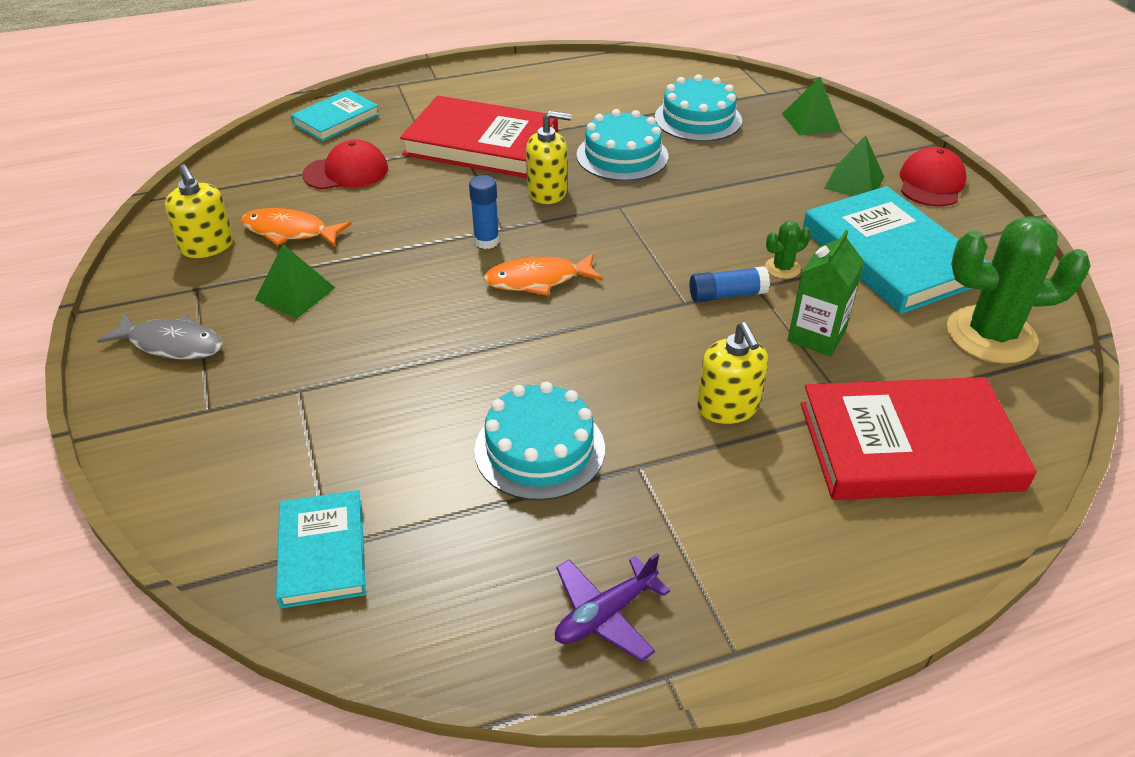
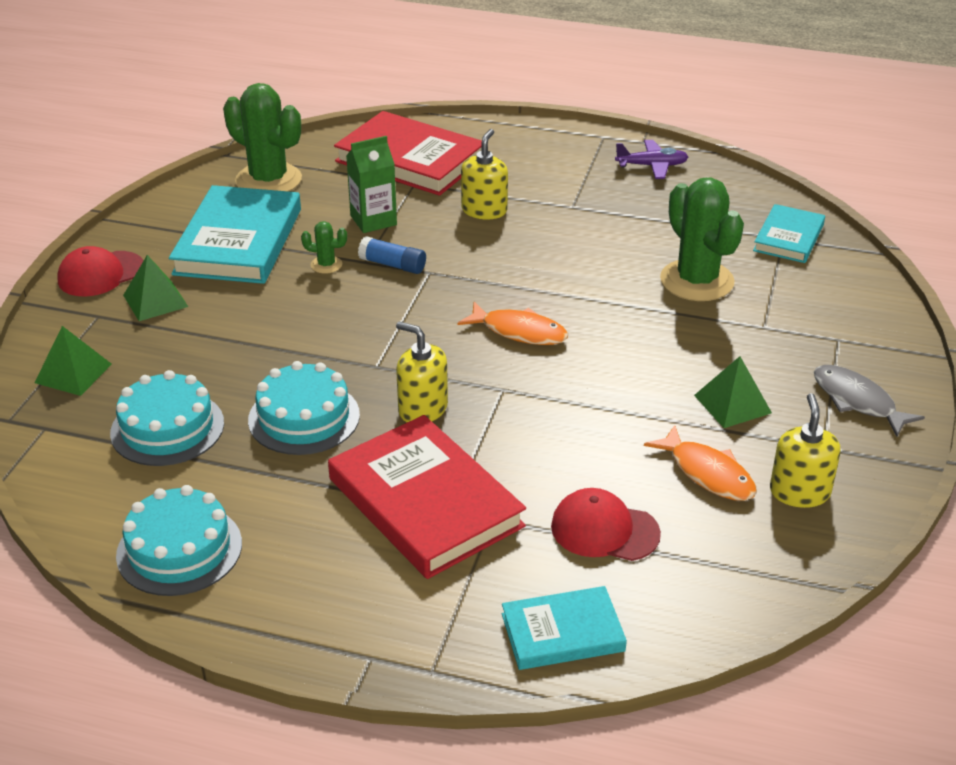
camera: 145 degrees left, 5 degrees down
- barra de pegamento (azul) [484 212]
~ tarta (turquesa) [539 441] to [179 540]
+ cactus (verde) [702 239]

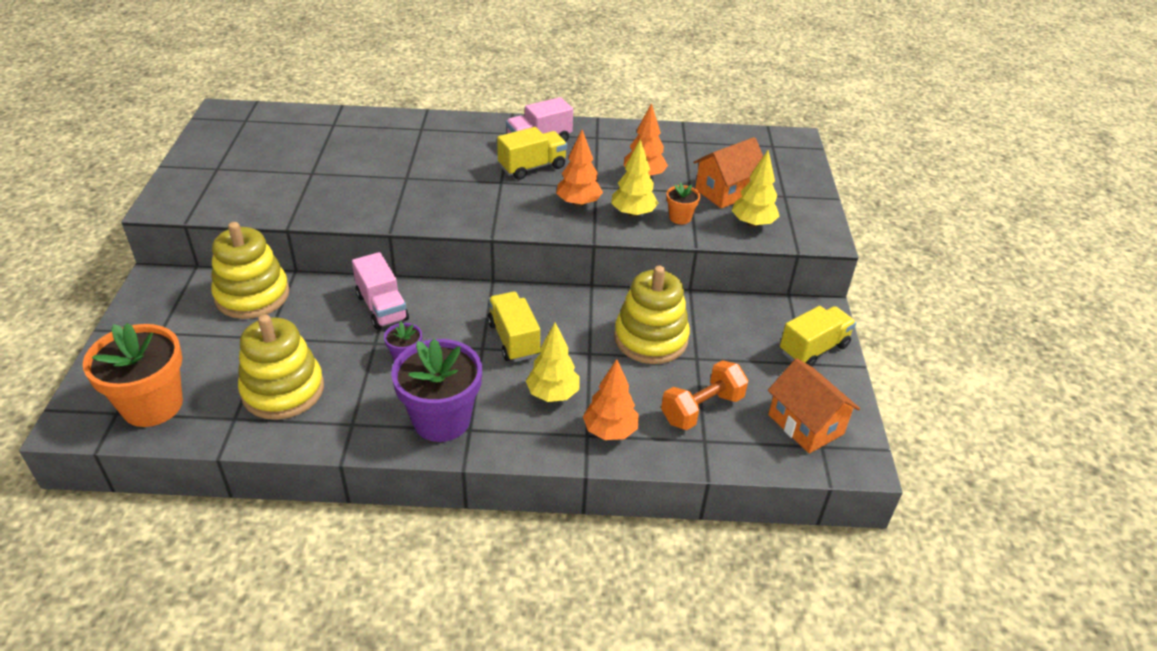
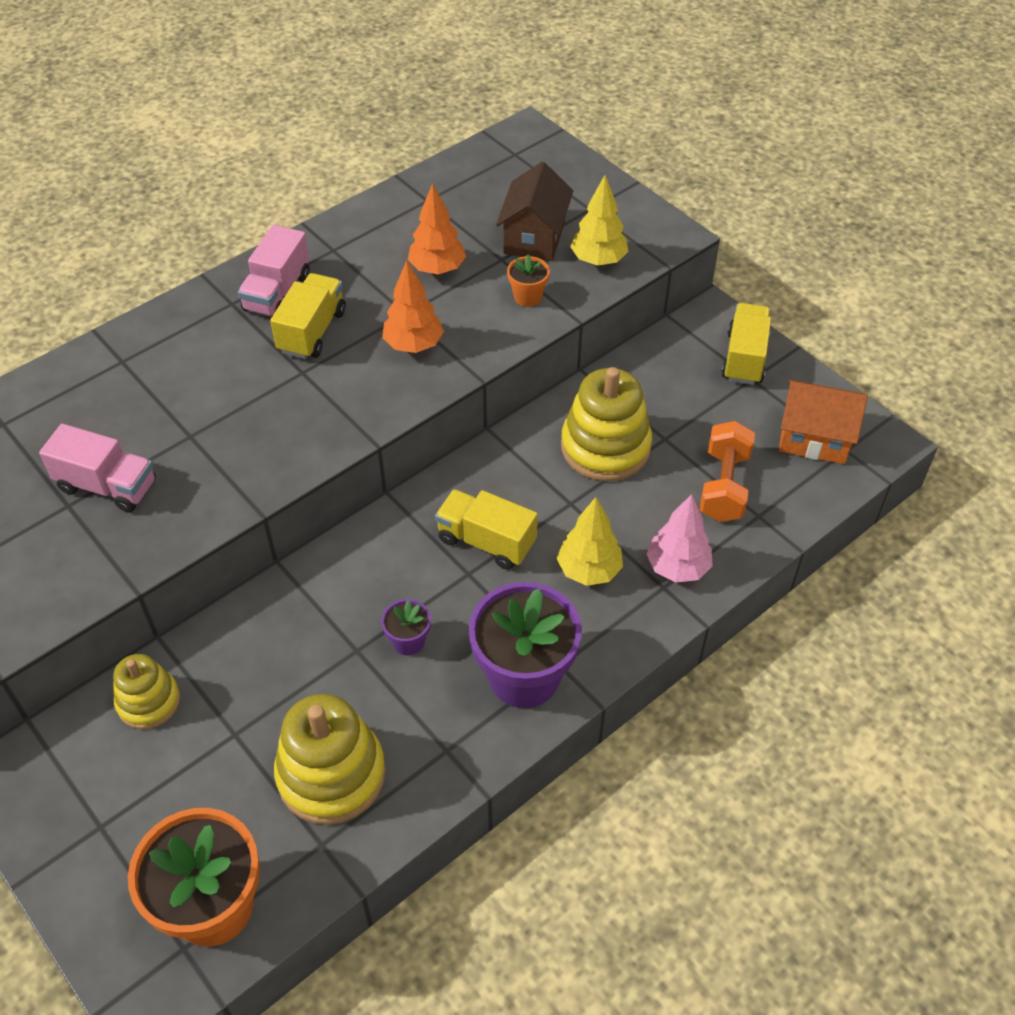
camera: 40 degrees left, 10 degrees up
~ juguete apilable (amarillo) [250 270] = [146 691] x0.60
~ camión (rosa) [380 290] to [97 468]
~ árbol (naranja) [611 399] to árbol (rosa) [680 538]
- árbol (amarillo) [634 178]
~ casa (naranja) [728 173] to casa (marrón) [534 211]

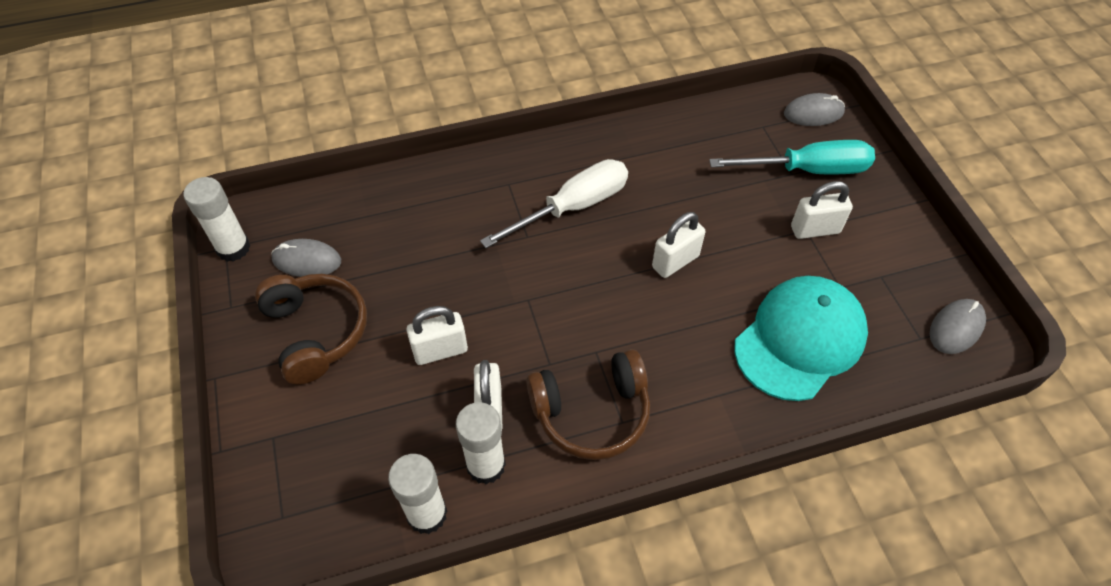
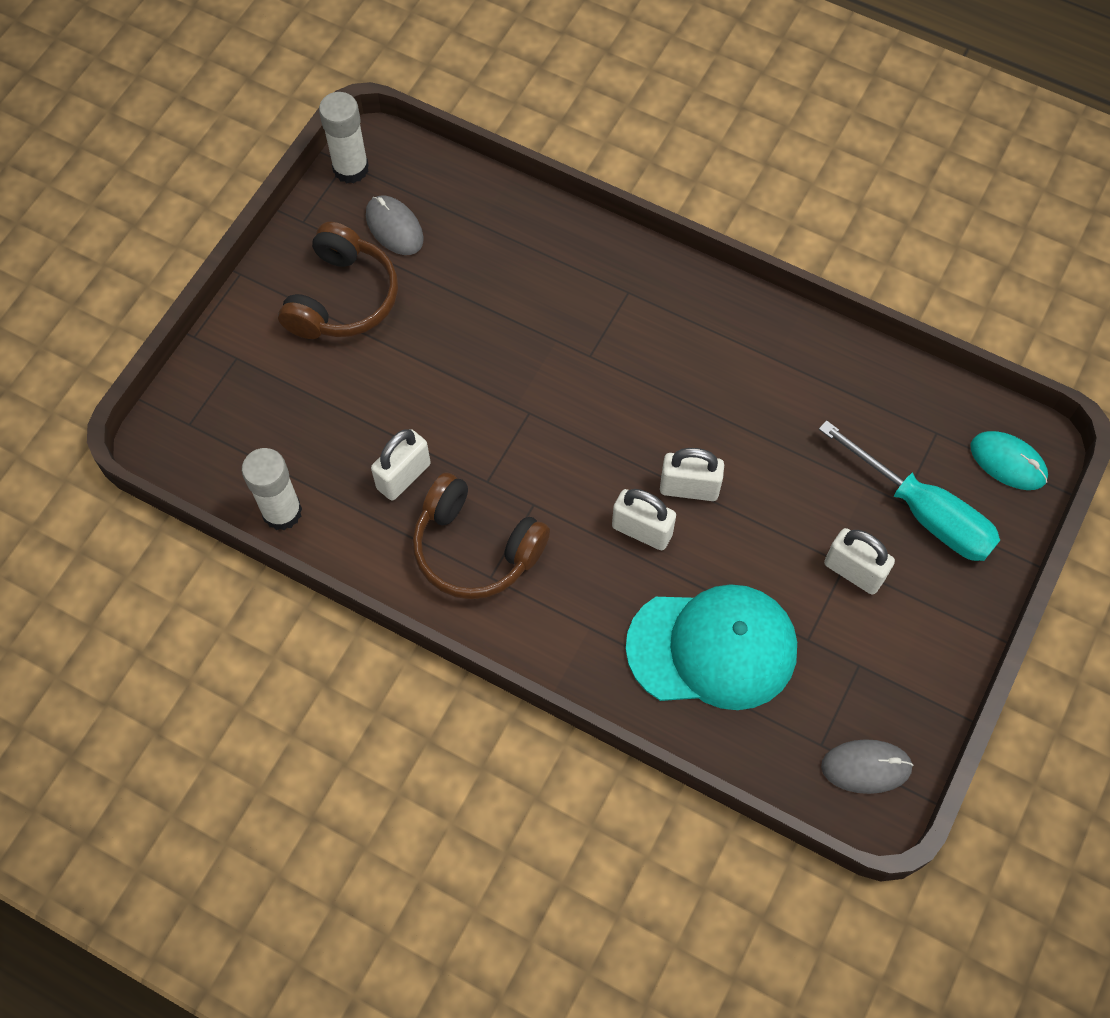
camera: 45 degrees right, 10 degrees up
~ candado (blanco) [437 335] to [644 519]
- barra de pegamento (blanco) [481 443]
- destornillador (blanco) [554 203]
~ ratón (gris) [814 109] to ratón (turquesa) [1009 460]

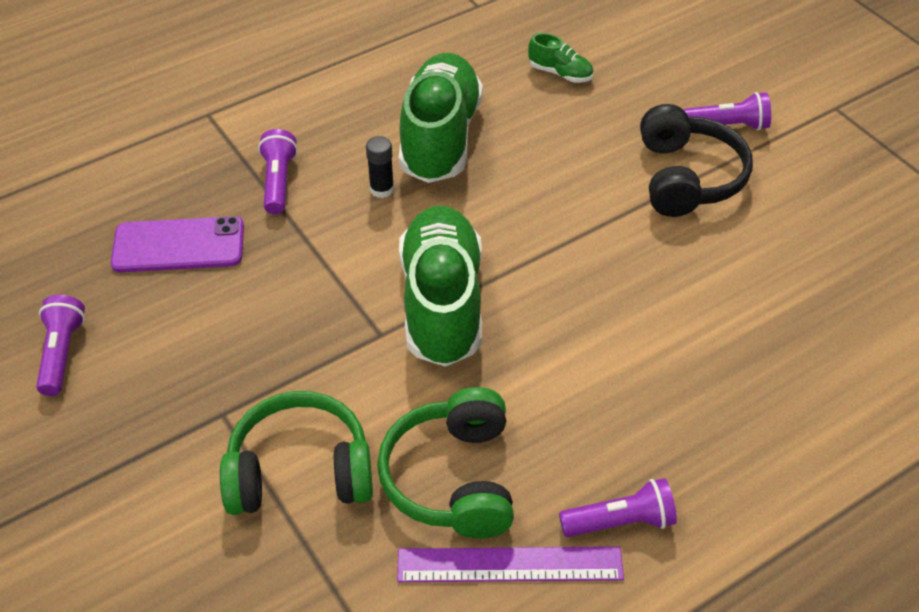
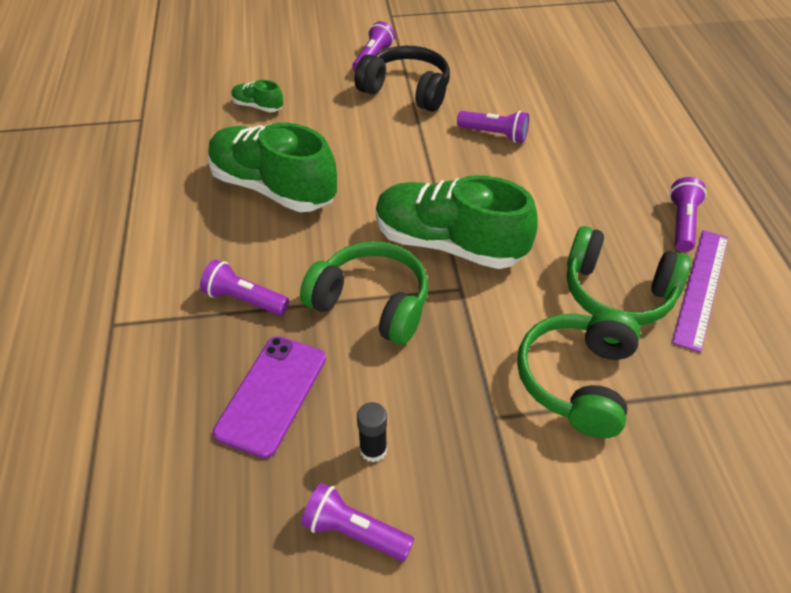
camera: 65 degrees left, 0 degrees up
~ barra de pegamento (negro) [380 167] to [372 432]
~ zapato (verde) [561 58] = [257 96] 120 degrees counterclockwise
+ auriculares (verde) [364 293]
+ lámpara de mano (morado) [493 127]

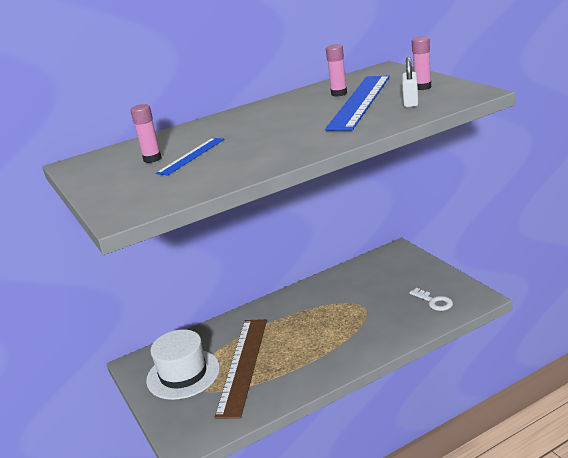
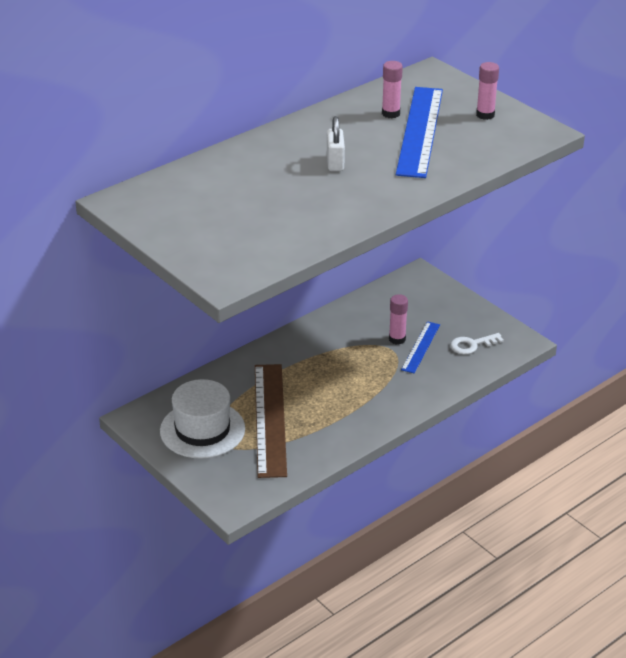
camera: 15 degrees left, 10 degrees up
~ barra de pegamento (rosa) [146 133] to [398 319]
~ regla (azul) [190 157] to [420 347]
~ candado (blanco) [410 82] to [336 143]
~ llave (blanco) [431 299] = [477 343] 120 degrees clockwise

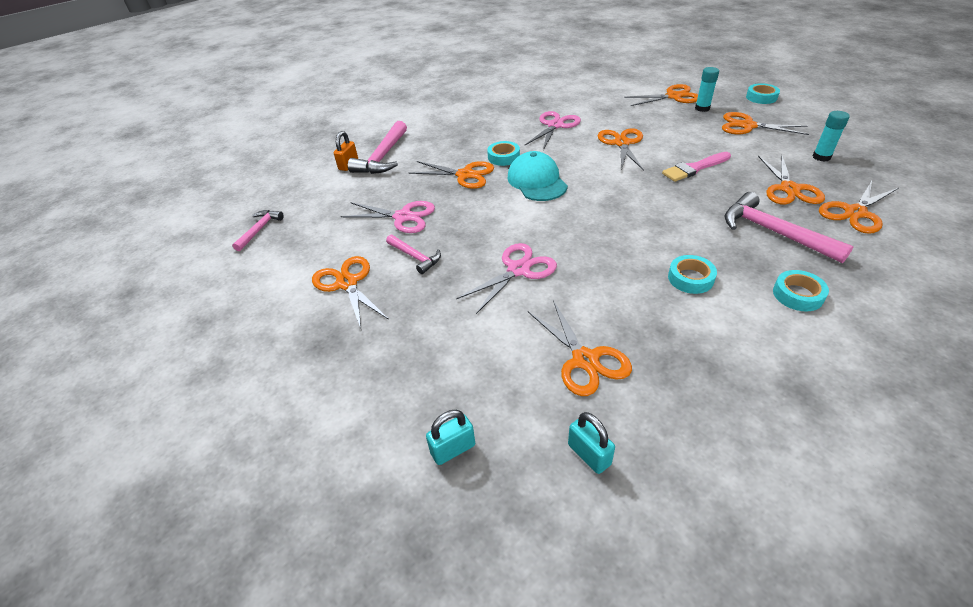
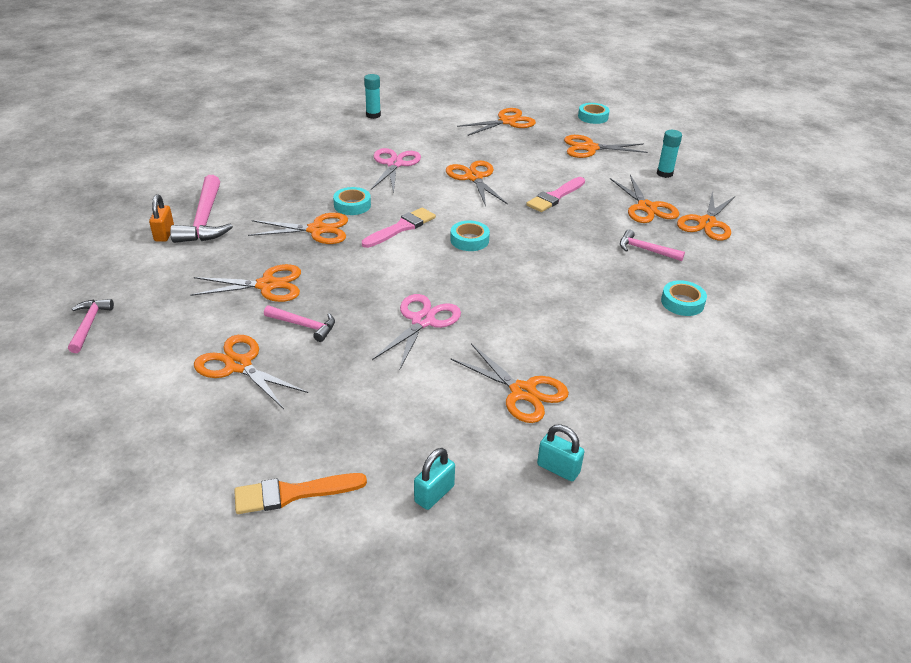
camera: 25 degrees left, 5 degrees down
~ tijeras (rosa) [388 217] to tijeras (naranja) [245 283]
~ gorra (turquesa) [538 176] to pincel (rosa) [399 227]
~ cinta adhesiva (turquesa) [692 274] to [470 236]
~ barra de pegamento (turquesa) [707 89] to [372 96]
~ martillo (rosa) [789 227] = [652 245] x0.57
+ pincel (naranja) [300 493]

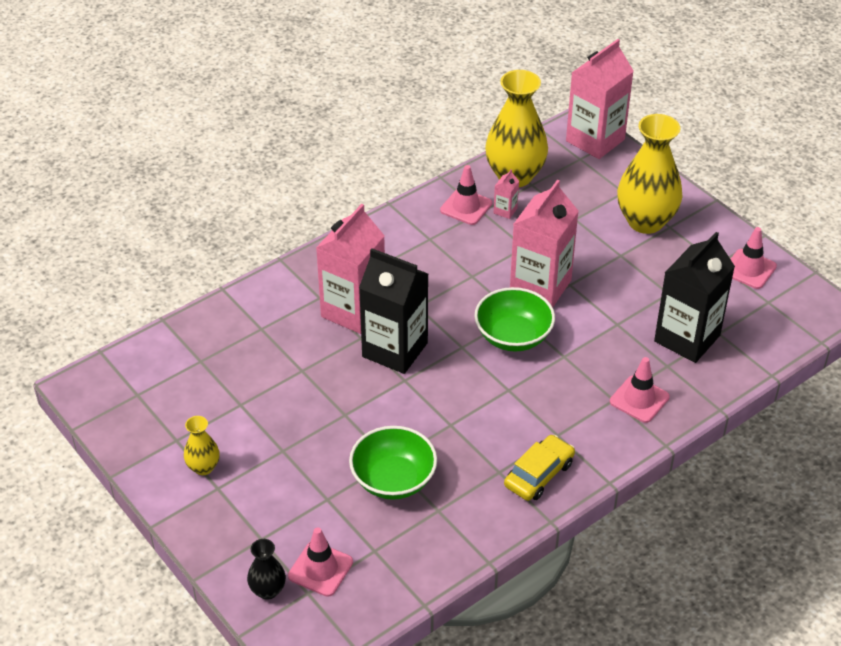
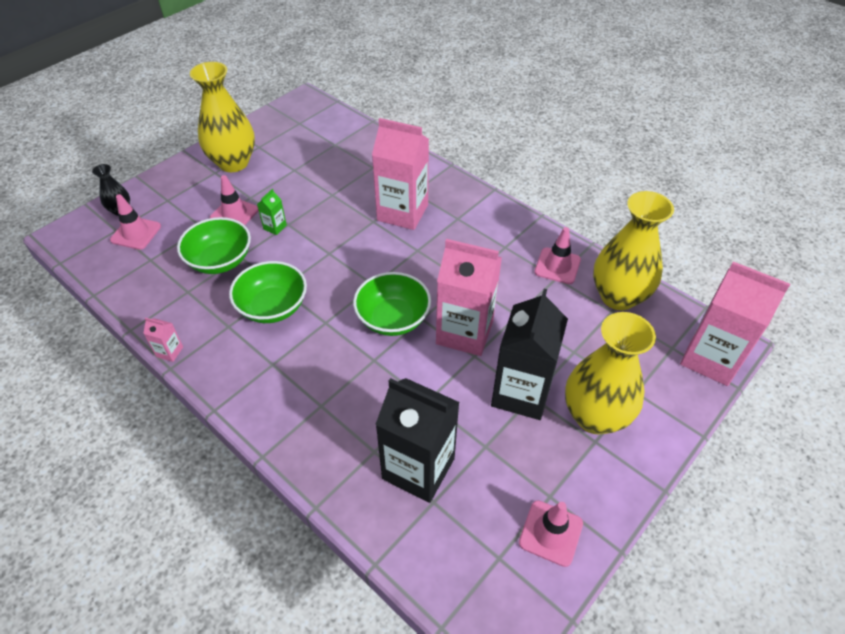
camera: 80 degrees right, 5 degrees up
~ florero (amarillo) [202 445] = [222 117] x2.09
~ cartón de leche (negro) [393 311] to [529 354]
~ cartón de leche (rosa) [506 194] to [163 340]
- coche (amarillo) [539 468]
~ cono de tráfico (rosa) [640 390] to [234 200]
+ cuenco (verde) [268 292]
+ cartón de leche (verde) [272 212]

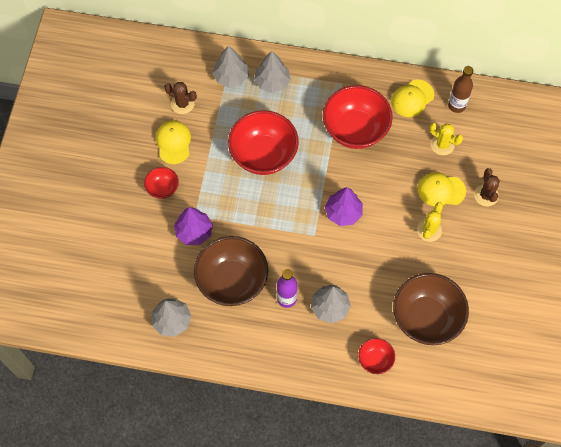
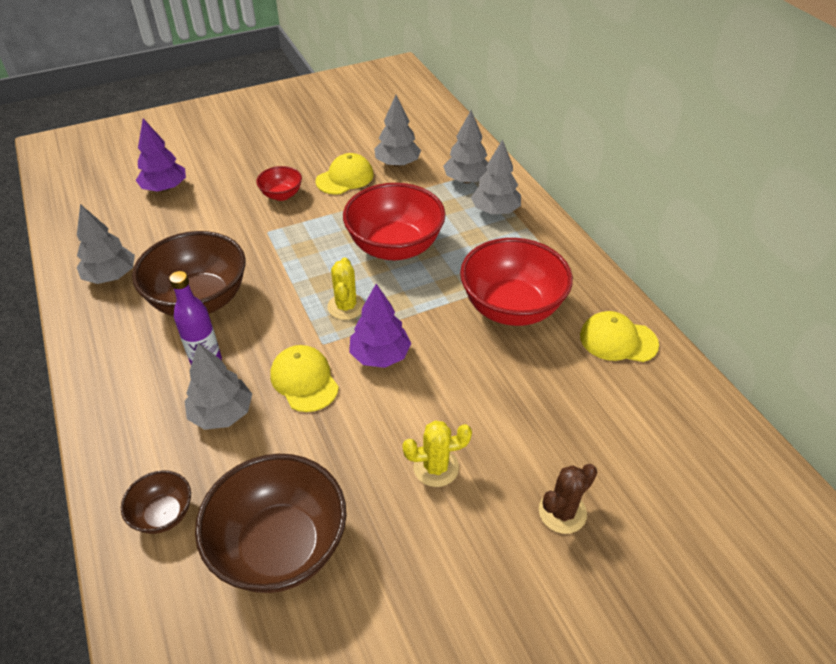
camera: 55 degrees right, 20 degrees down
~ cactus (marrón) [180 98] to árbol (gris) [397 131]
~ árbol (morado) [193 226] to [160 155]
~ cuenco (rojo) [376 356] to cuenco (marrón) [156 502]
~ gorra (amarillo) [442 189] to [305 378]
~ cactus (amarillo) [446 139] to [346 288]
- botella (marrón) [460 89]

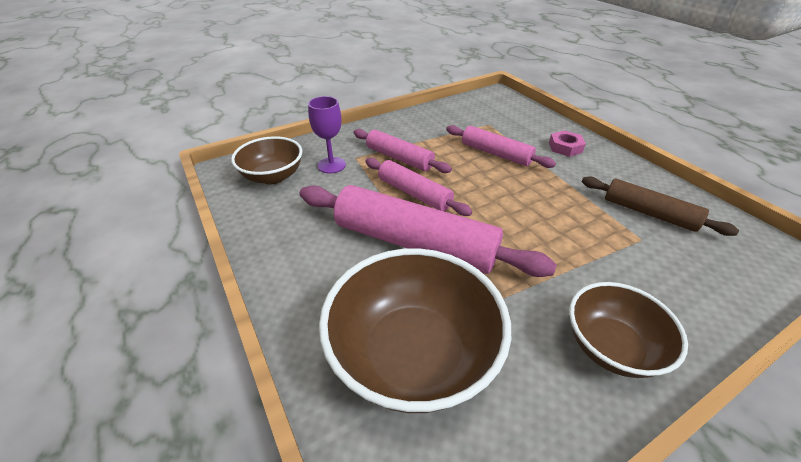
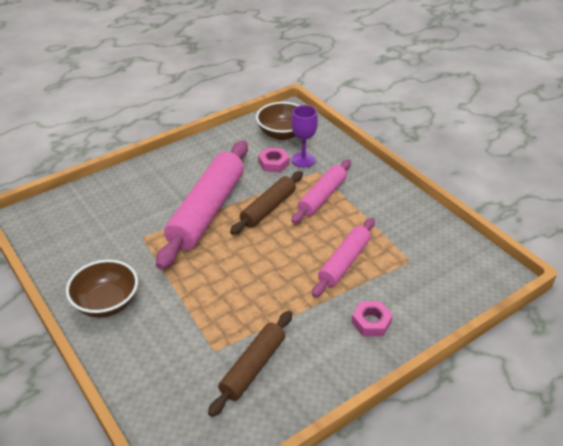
camera: 85 degrees right, 0 degrees up
- cuenco (marrón) [415 330]
~ rodillo (rosa) [418 187] to rodillo (marrón) [266 203]
+ tuerca (rosa) [274 160]

